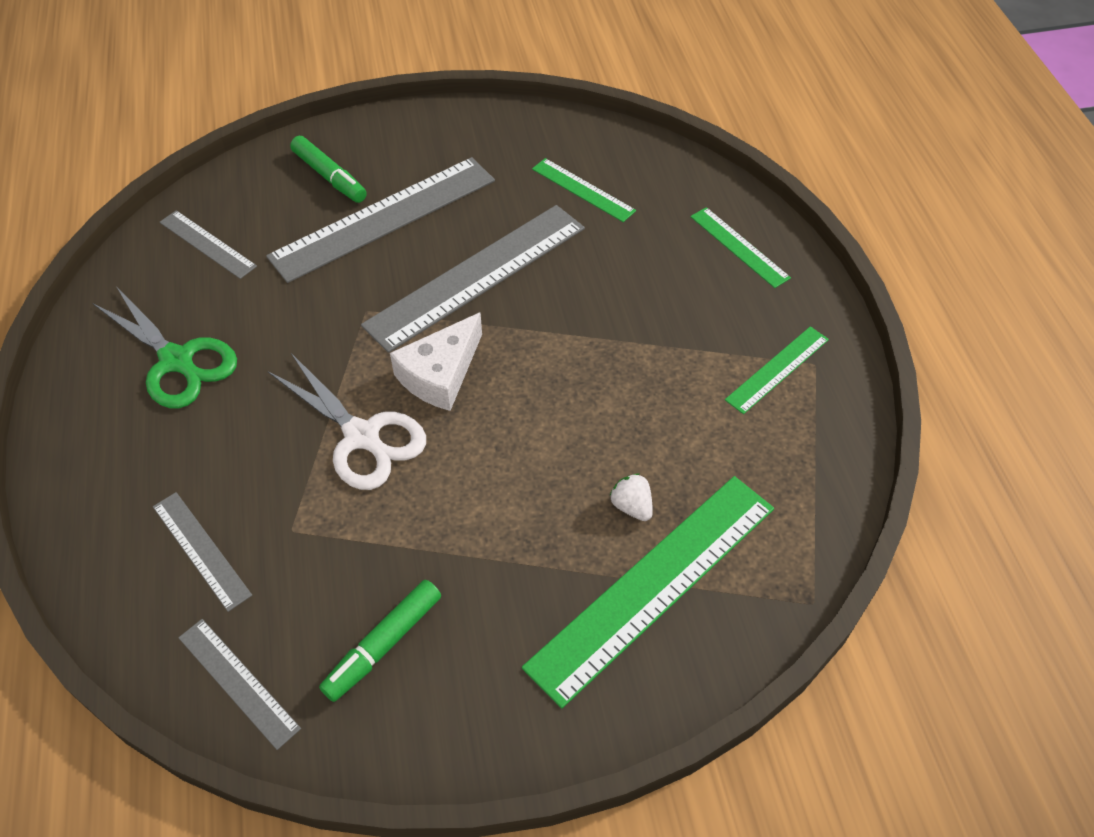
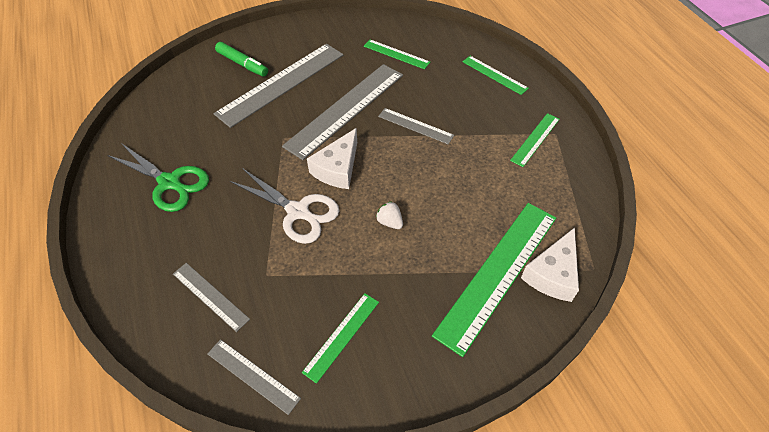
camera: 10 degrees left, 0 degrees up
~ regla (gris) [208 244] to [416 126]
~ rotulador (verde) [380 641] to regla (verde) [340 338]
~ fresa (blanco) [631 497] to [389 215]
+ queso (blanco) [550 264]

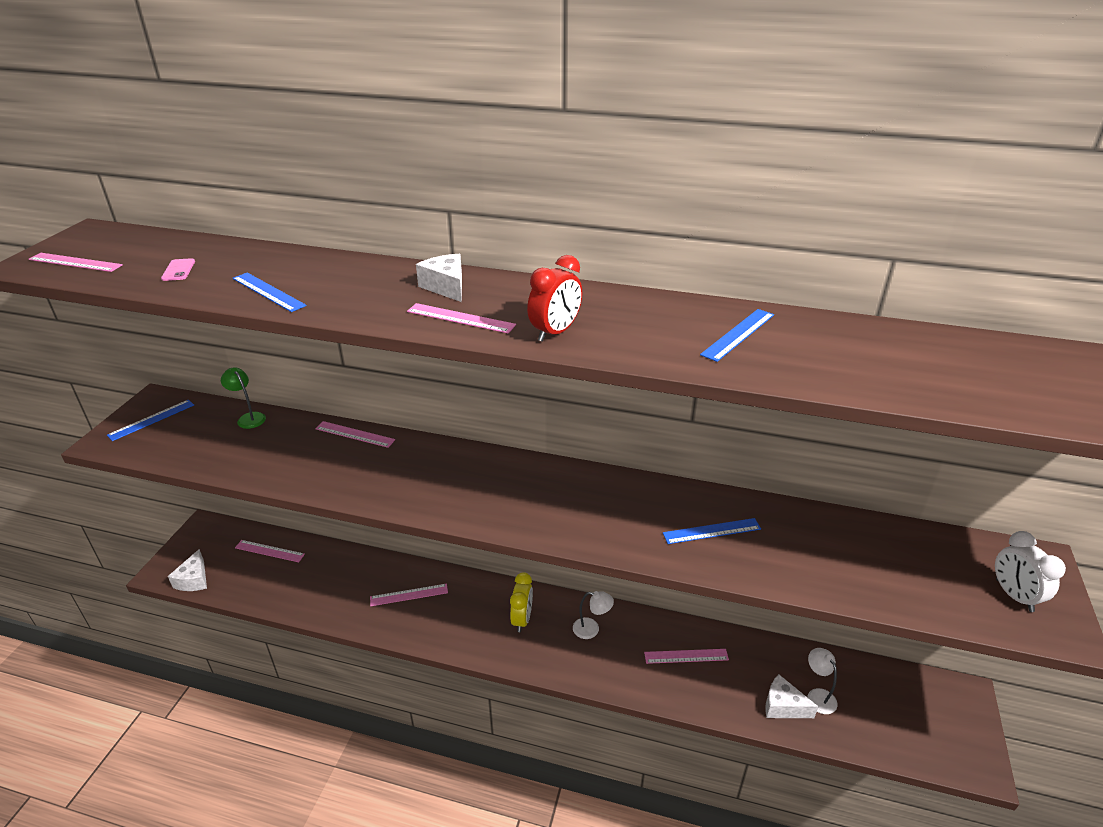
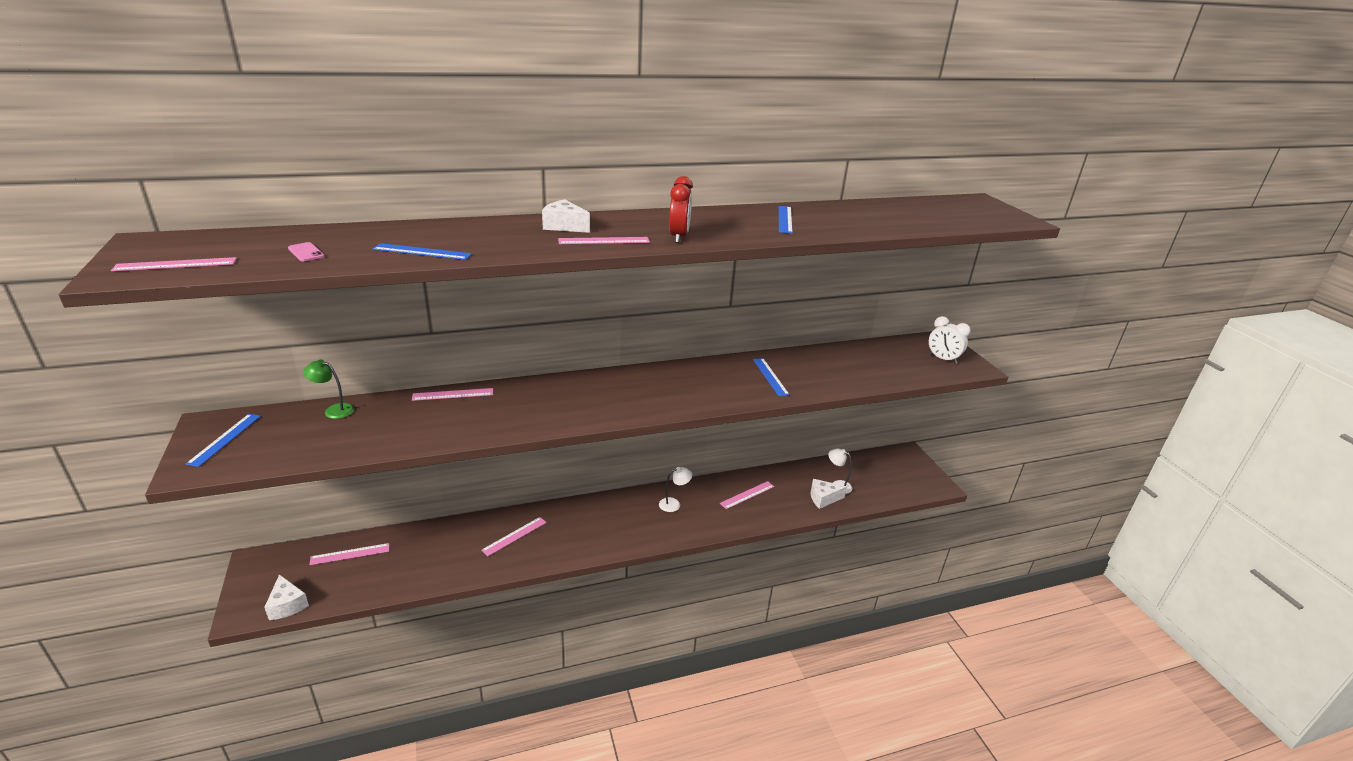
camera: 35 degrees left, 5 degrees down
- despertador (amarillo) [521 602]
~ regla (azul) [712 531] = [771 377] 60 degrees counterclockwise

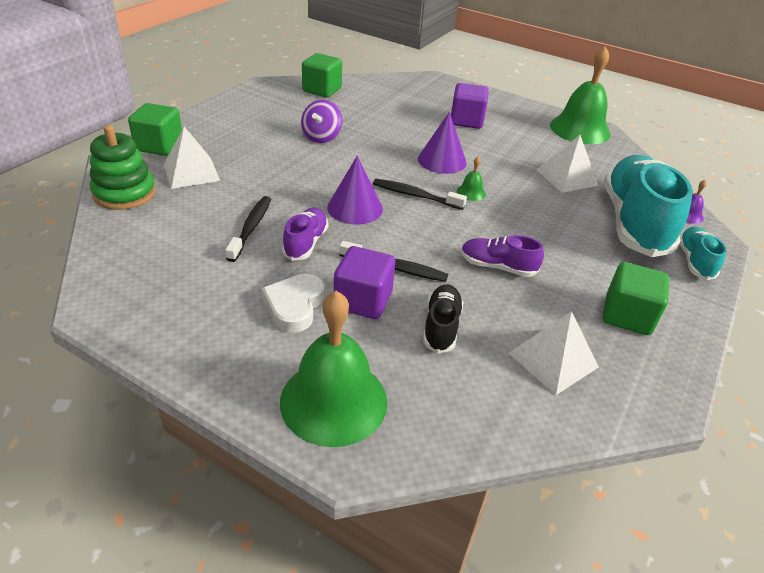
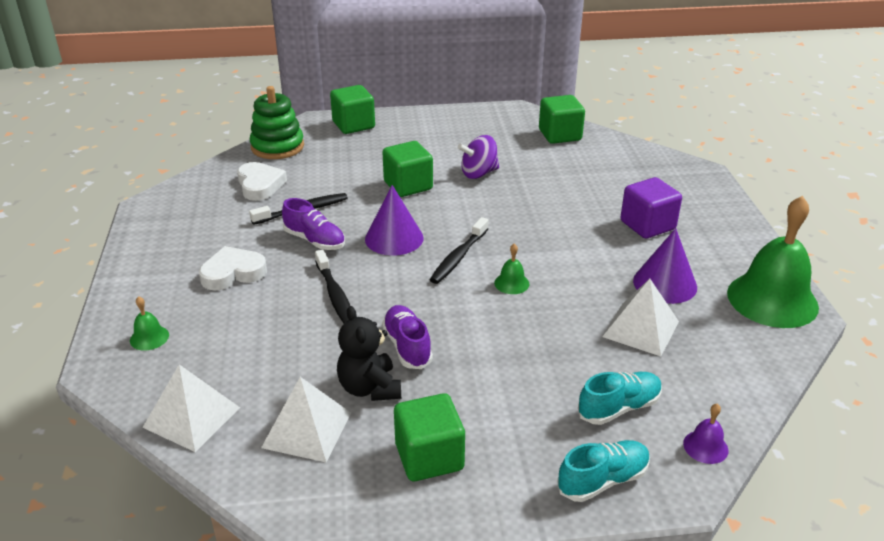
camera: 55 degrees right, 5 degrees down
~ pirámide (blanco) [191 158] to [191 408]
~ campana (verde) [333 369] = [149 323] x0.41
~ zapato (morado) [305 234] = [313 224] 60 degrees clockwise
- cubo (morado) [364 282]
~ cepillo de dientes (negro) [420 194] = [459 250] 135 degrees counterclockwise
~ cono (morado) [442 143] to [665 266]
- zapato (negro) [443 318]
~ zapato (turquesa) [648 206] = [620 398] x0.47
+ corazón (blanco) [262 181]
+ osito (negro) [369 353]
+ cubo (verde) [407 169]

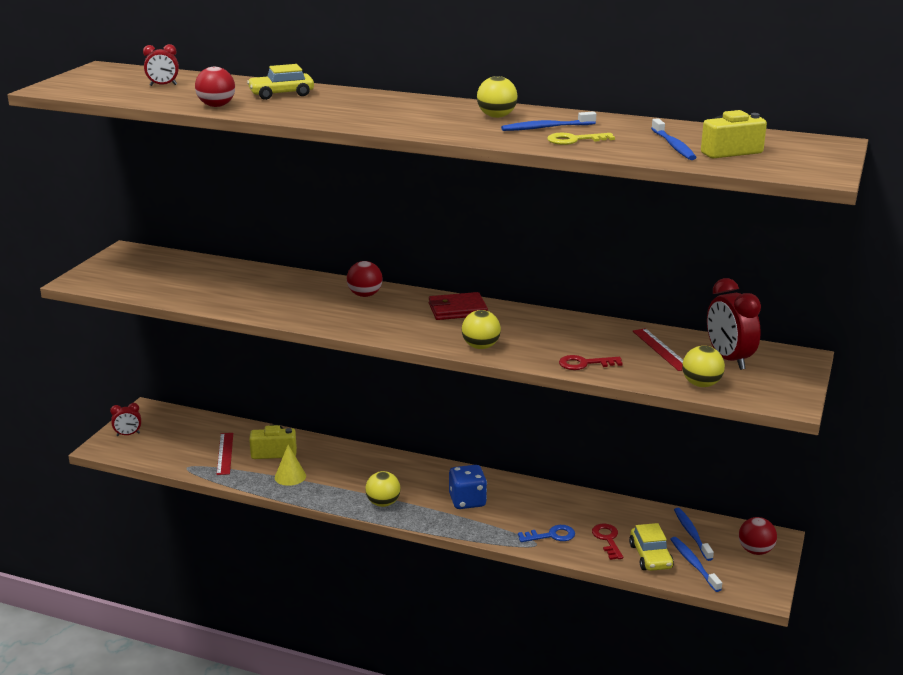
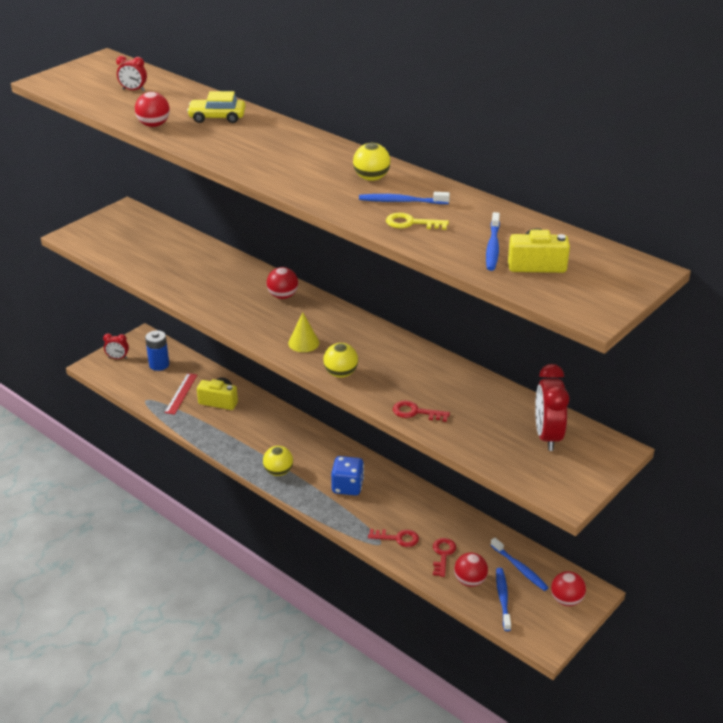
camera: 20 degrees right, 10 degrees up
~ cono (amarillo) [290 465] to [303 332]
- cartera (rojo) [458 306]
~ llave (azul) [546 533] to llave (rojo) [393 538]
~ coche (amarillo) [651 547] to pelota (rojo) [471 570]
- regla (rojo) [657 349]
~ cepillo de dientes (azul) [694 534] = [520 564] 135 degrees clockwise
- pelota (amarillo) [703 366]
+ pila (azul) [157 350]

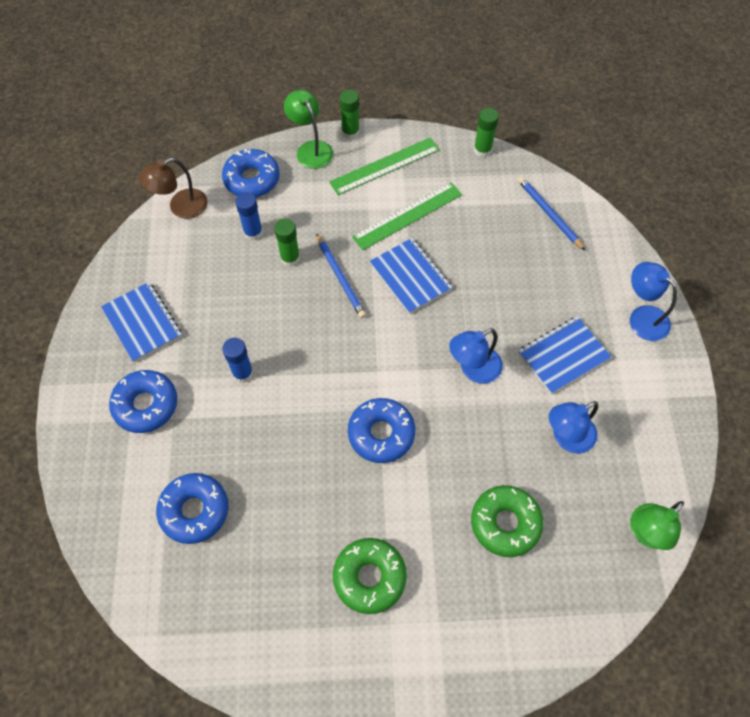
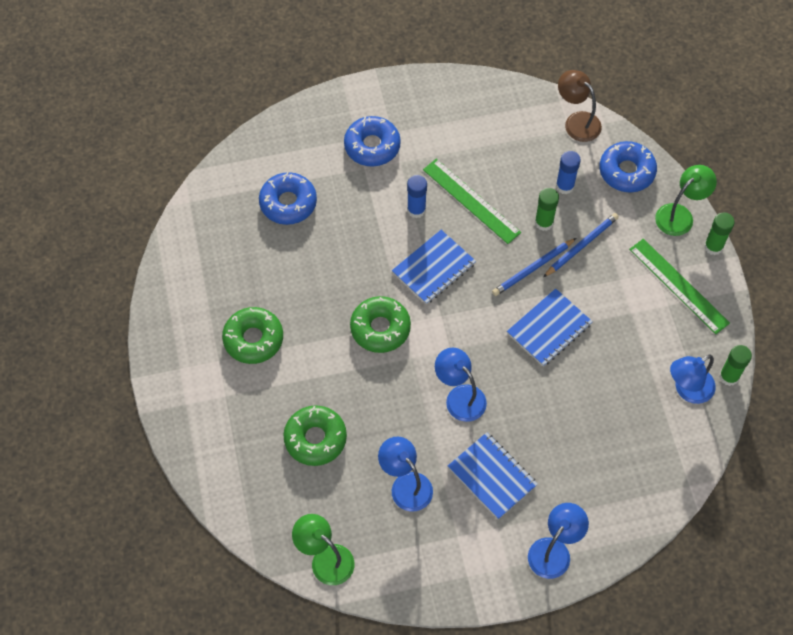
camera: 80 degrees right, 0 degrees up
~ cuaderno (azul) [141 322] to [434 267]
~ rosquilla (azul) [381 430] to rosquilla (verde) [380 324]
~ regla (verde) [407 216] to [472 201]
~ lápiz (azul) [551 214] to [581 245]
+ lámpara (azul) [693 379]

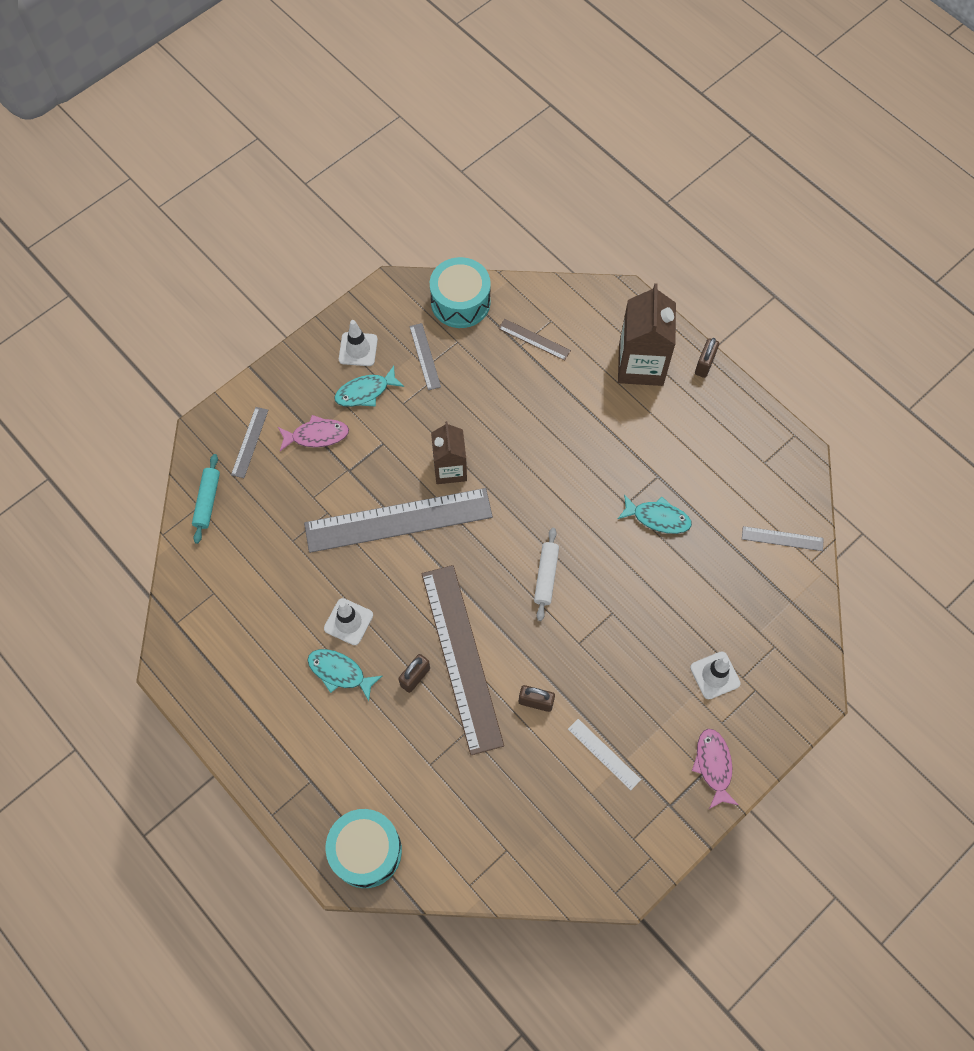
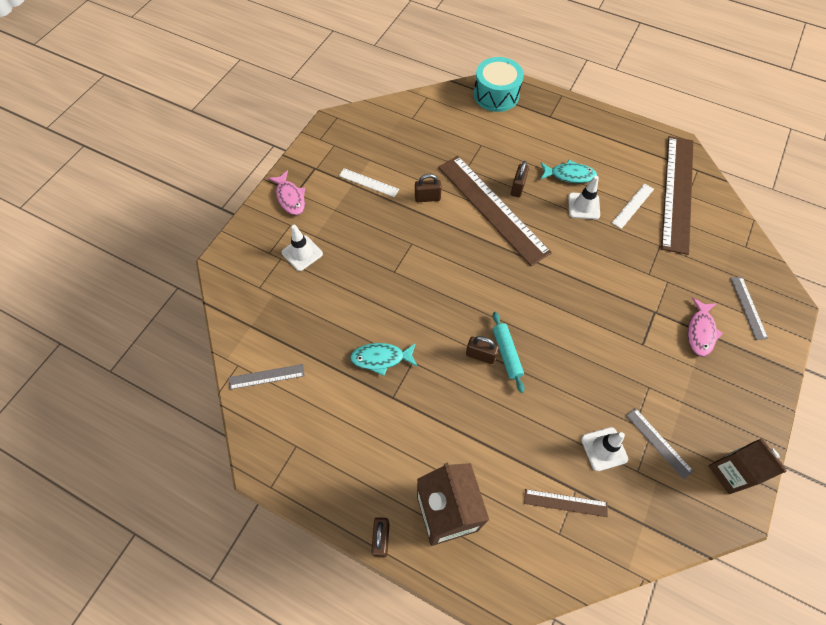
camera: 160 degrees right, 5 degrees down
~ rodillo (turquesa) [206 499] to [509 352]
~ pez (rosa) [313 433] = [705 327] 45 degrees counterclockwise
- regla (gris) [398 520]
- pez (turquesa) [369 386]
~ cono de tráfico (blanco) [358 343] to [604 449]
- tambor (turquesa) [460 292]
~ cartón de leche (marrón) [449 452] to [748 466]
- rodillo (blanco) [546 574]
+ candado (marrón) [482 350]
+ regla (blanco) [633 206]
+ regla (marrón) [677 195]

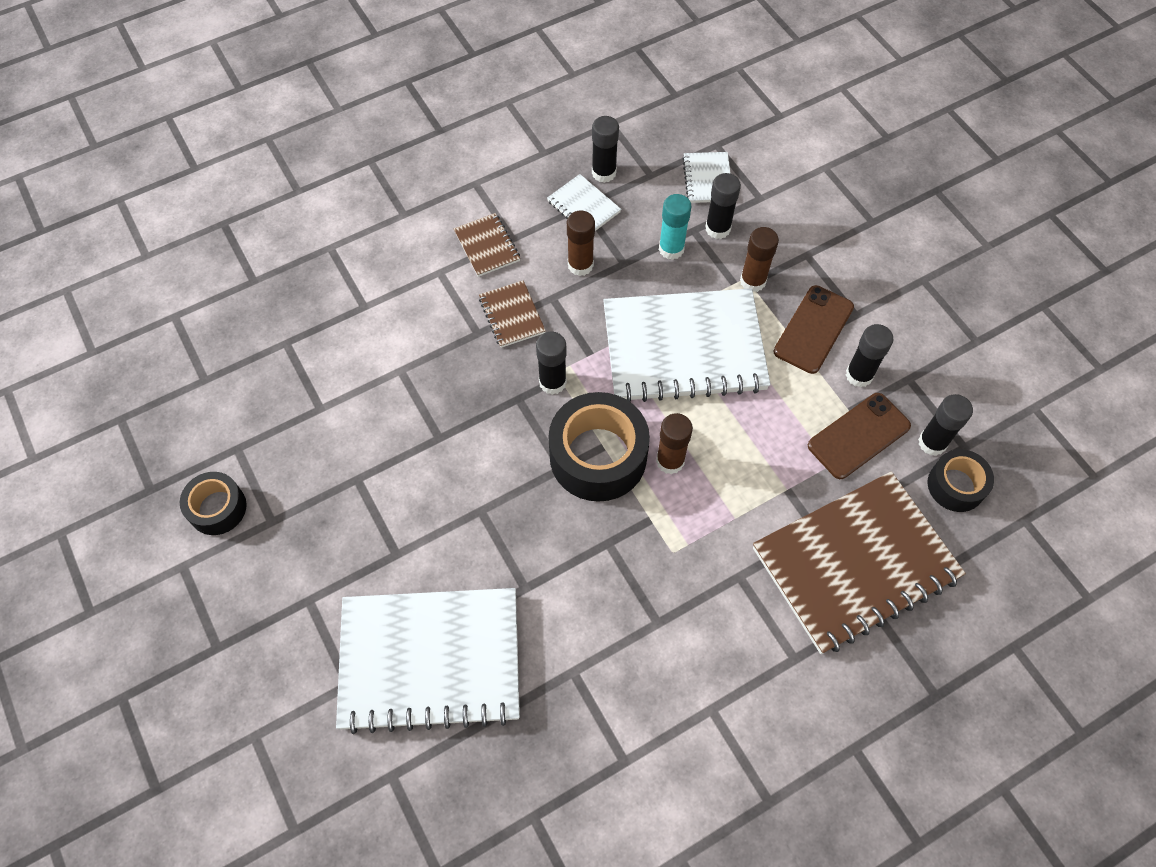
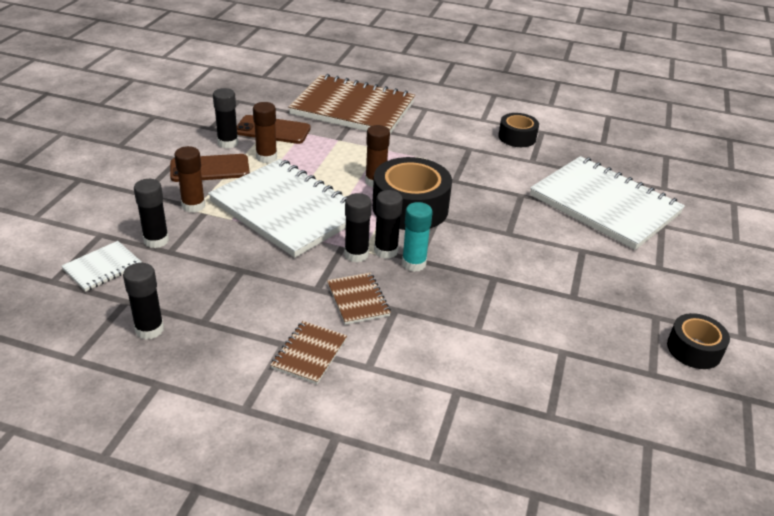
camera: 135 degrees left, 25 degrees down
~ cuaderno (marrón) [512 314] = [359 298] 45 degrees counterclockwise
- cuaderno (blanco) [584 202]
~ barra de pegamento (marrón) [581 243] to [265 132]
~ barra de pegamento (turquesa) [675 227] to [417 237]
~ barra de pegamento (negro) [945 425] to [358 227]
~ cinta adhesiva (negro) [961 480] to [518 130]

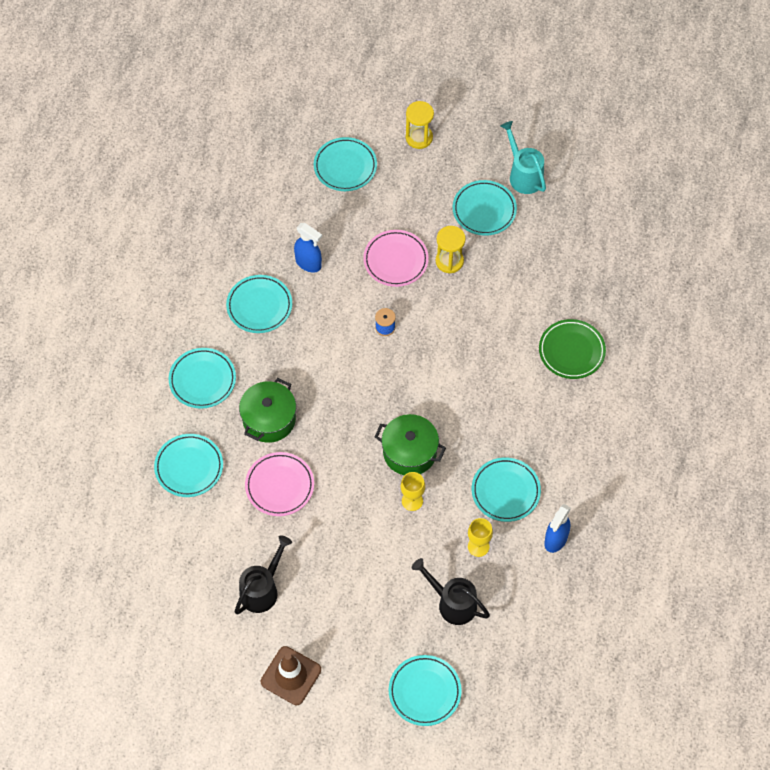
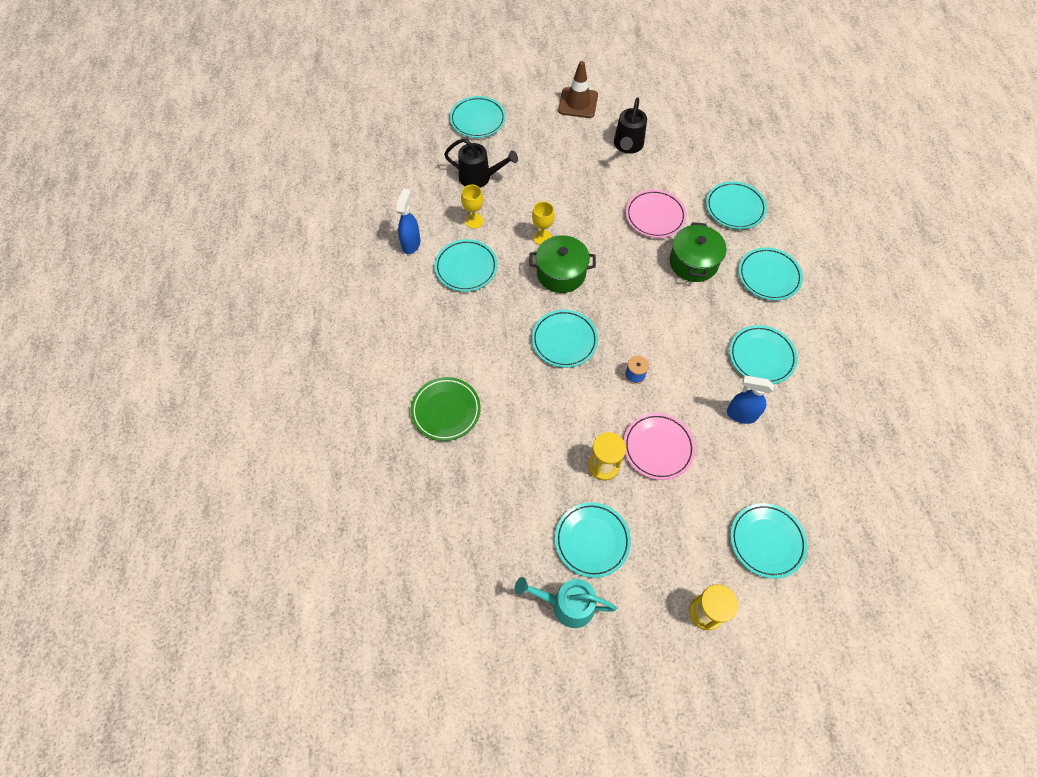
camera: 160 degrees right, 0 degrees up
~ regadera (turquesa) [523 157] = [566 602] 150 degrees clockwise
+ plato (turquesa) [565 339]

